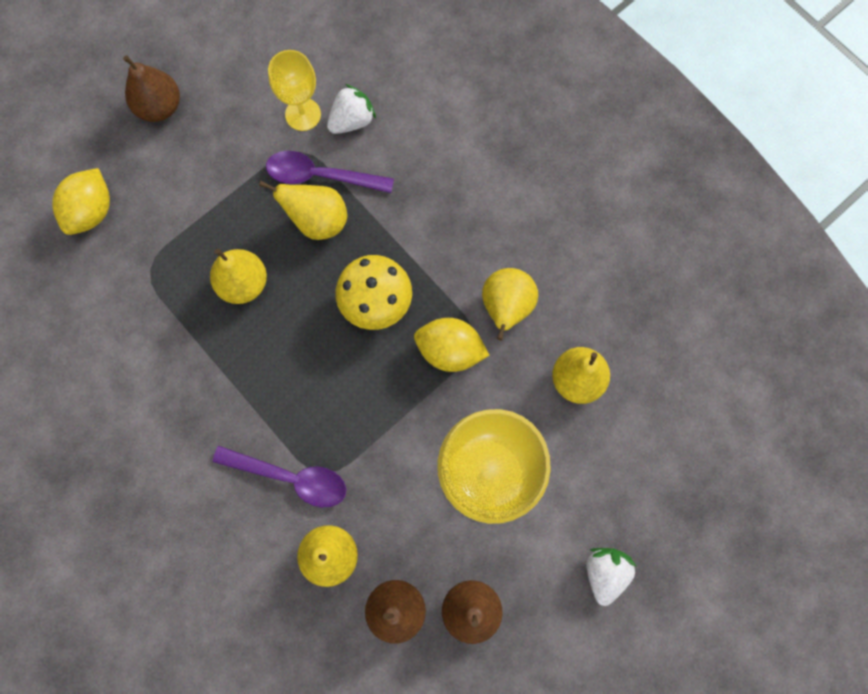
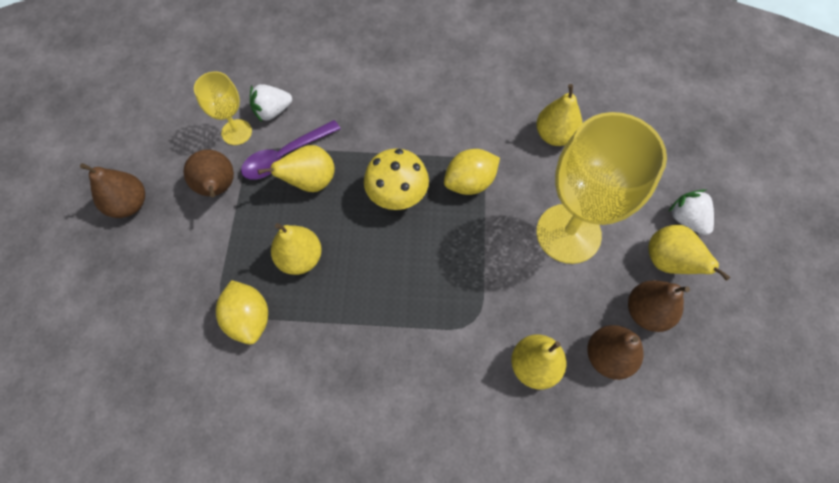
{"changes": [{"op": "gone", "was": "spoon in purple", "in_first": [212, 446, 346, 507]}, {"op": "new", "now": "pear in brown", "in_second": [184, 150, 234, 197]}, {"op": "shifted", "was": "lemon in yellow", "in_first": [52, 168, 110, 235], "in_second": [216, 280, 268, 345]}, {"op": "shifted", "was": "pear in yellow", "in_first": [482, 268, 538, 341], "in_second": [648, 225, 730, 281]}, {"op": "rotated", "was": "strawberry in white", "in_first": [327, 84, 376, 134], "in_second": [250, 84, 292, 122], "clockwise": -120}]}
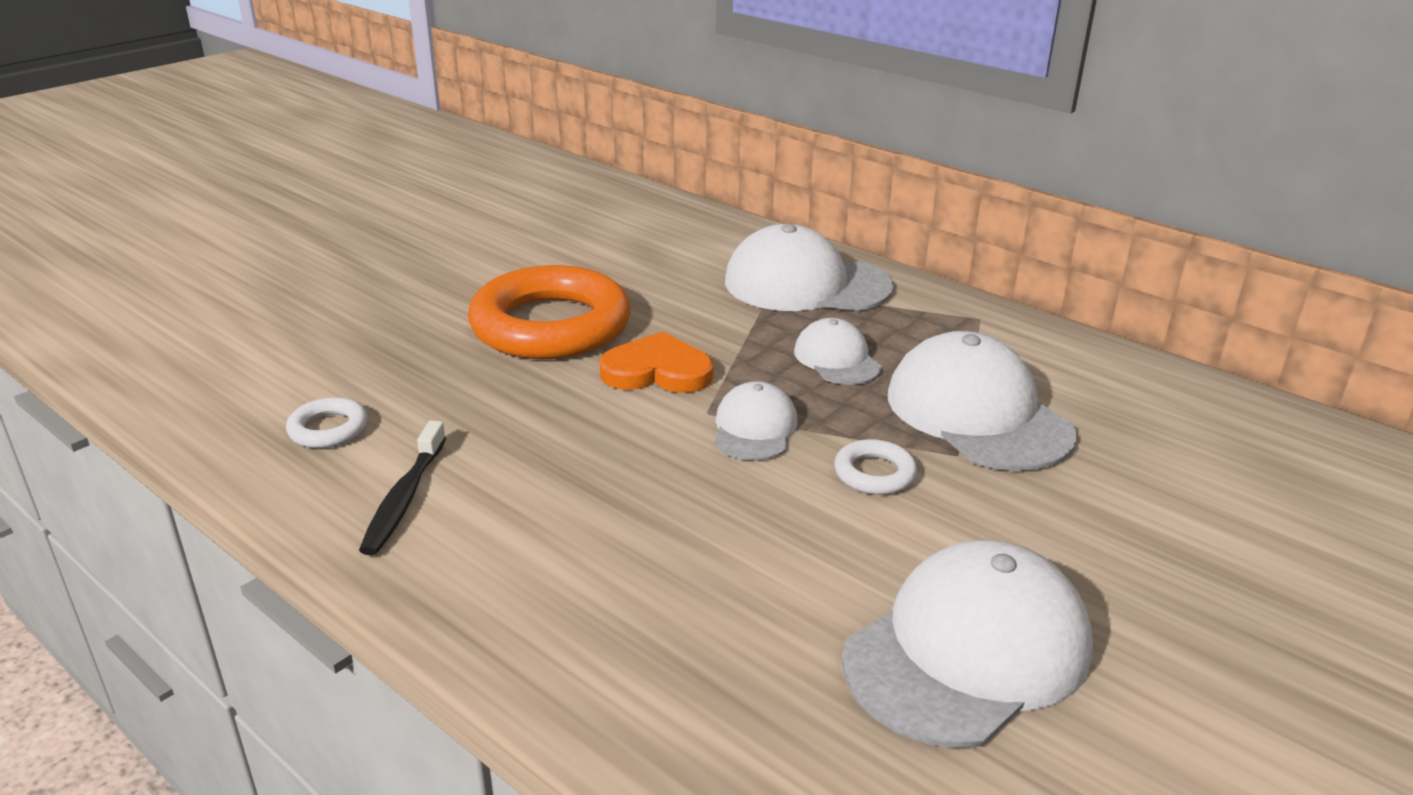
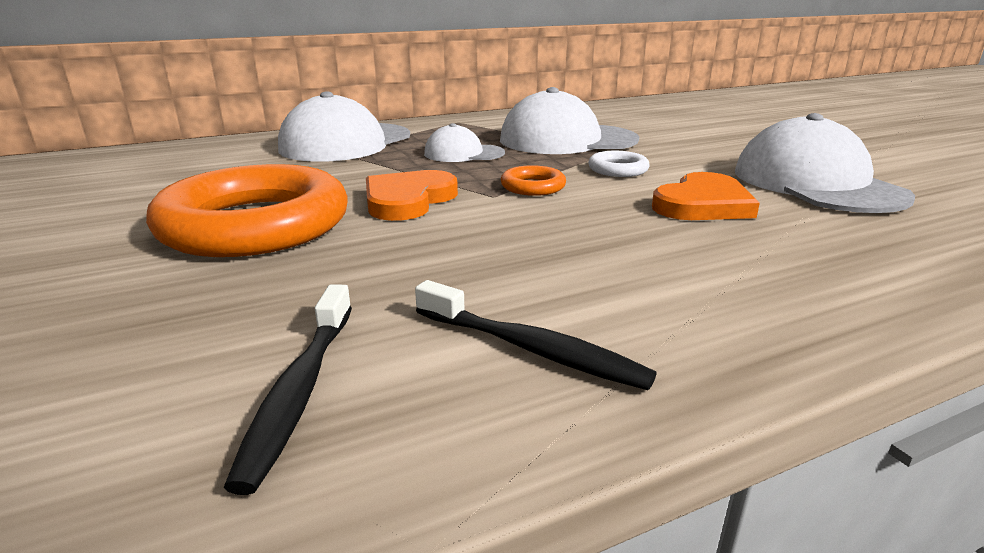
{"changes": [{"op": "new", "now": "heart in orange", "in_second": [652, 172, 760, 220]}, {"op": "swapped", "was": "ring in white", "now": "toothbrush in black", "in_first": [286, 397, 368, 448], "in_second": [223, 284, 352, 495]}, {"op": "swapped", "was": "cap in white", "now": "ring in orange", "in_first": [714, 381, 797, 460], "in_second": [501, 165, 566, 196]}]}
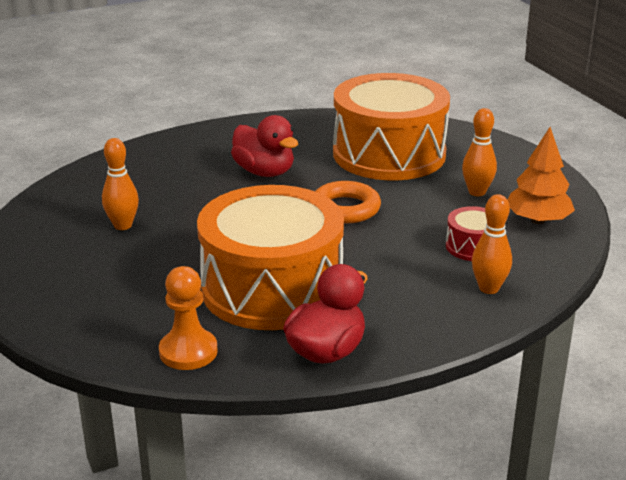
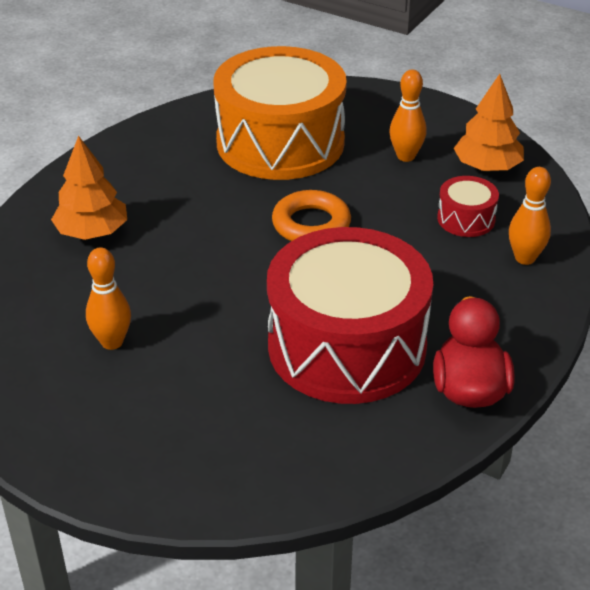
{"changes": [{"op": "gone", "was": "pawn in orange", "in_first": [159, 266, 218, 370]}, {"op": "gone", "was": "duck in red", "in_first": [231, 115, 298, 177]}, {"op": "new", "now": "tree in orange", "in_second": [51, 135, 127, 240]}, {"op": "repainted", "was": "drum in orange", "now": "drum in red", "in_first": [197, 185, 344, 330], "in_second": [267, 227, 433, 404]}]}
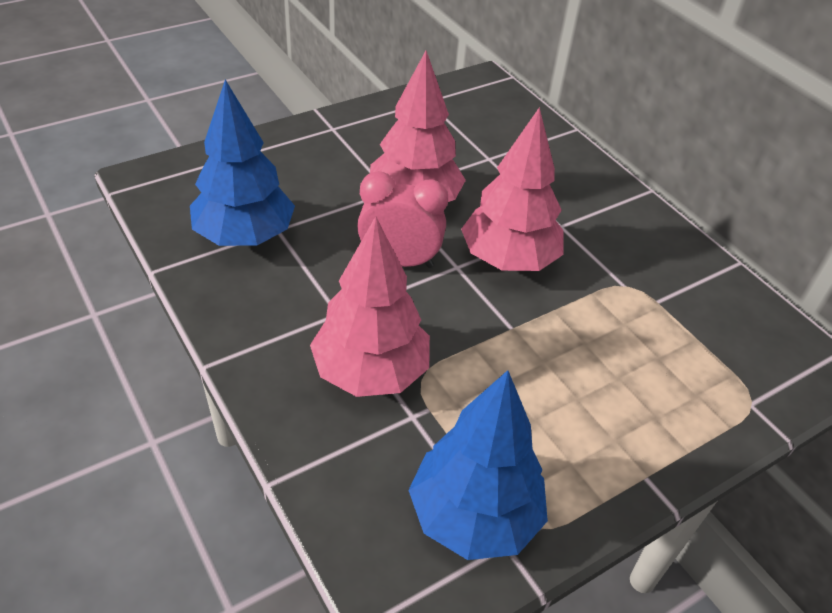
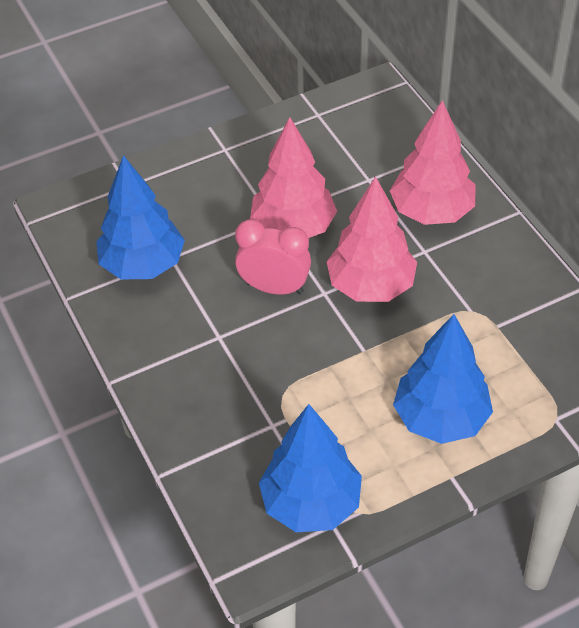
{"changes": [{"op": "new", "now": "tree in blue", "in_second": [393, 314, 493, 444]}, {"op": "shifted", "was": "tree in pink", "in_first": [310, 216, 430, 397], "in_second": [390, 100, 475, 225]}]}
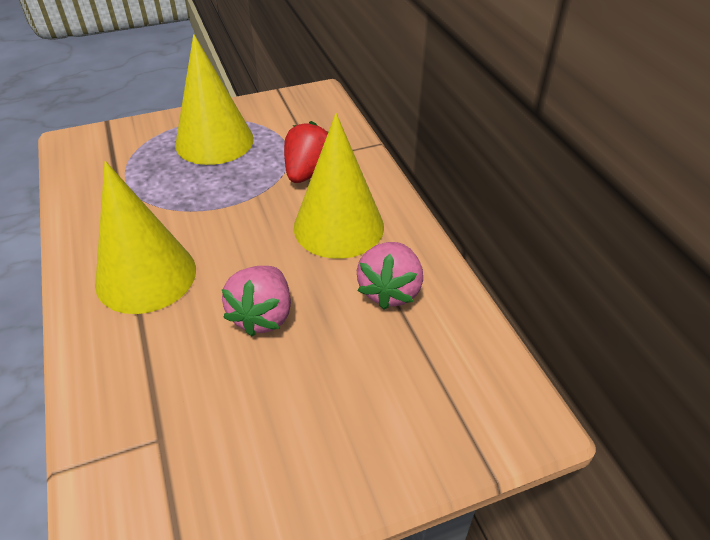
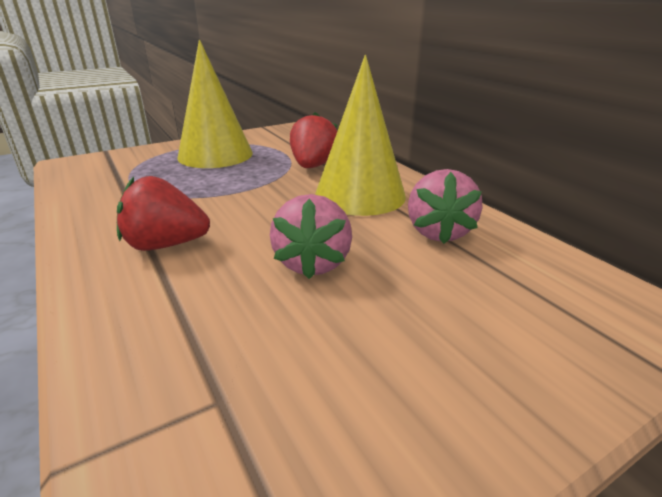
{"changes": [{"op": "swapped", "was": "cone in yellow", "now": "strawberry in red", "in_first": [95, 161, 196, 314], "in_second": [117, 176, 210, 251]}]}
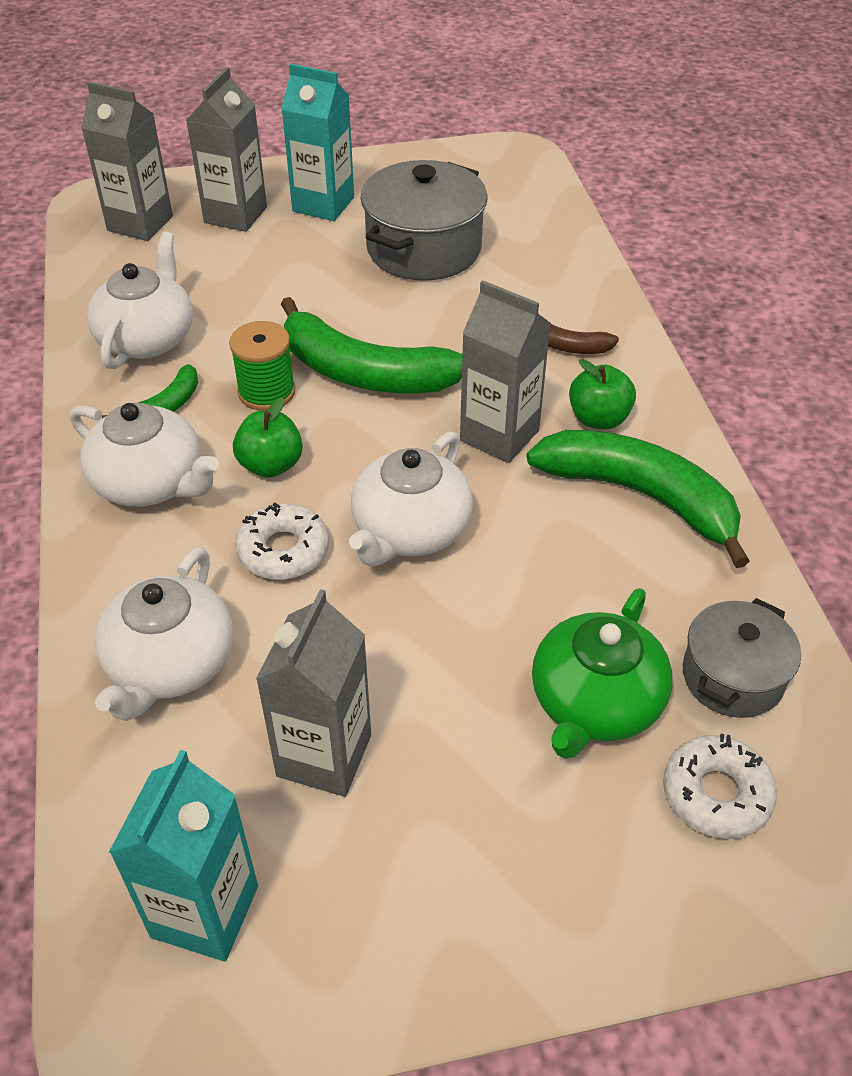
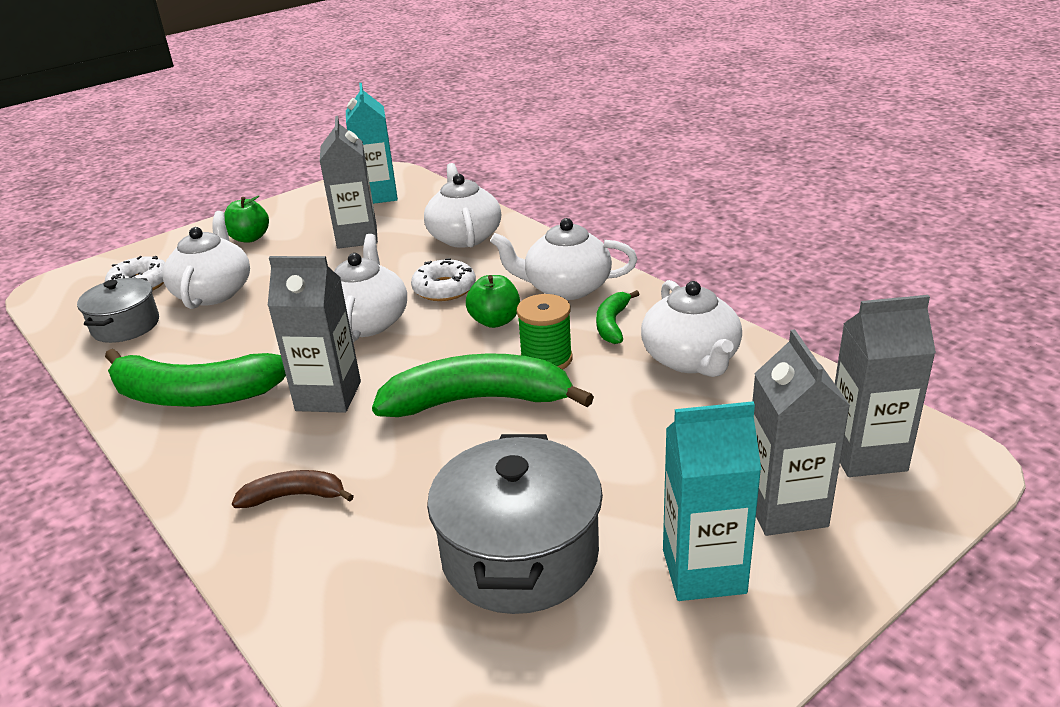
{"changes": [{"op": "shifted", "was": "apple in green", "in_first": [569, 359, 636, 429], "in_second": [224, 195, 269, 243]}, {"op": "repainted", "was": "teapot in green", "now": "teapot in white", "in_first": [532, 588, 672, 759], "in_second": [162, 211, 250, 309]}]}
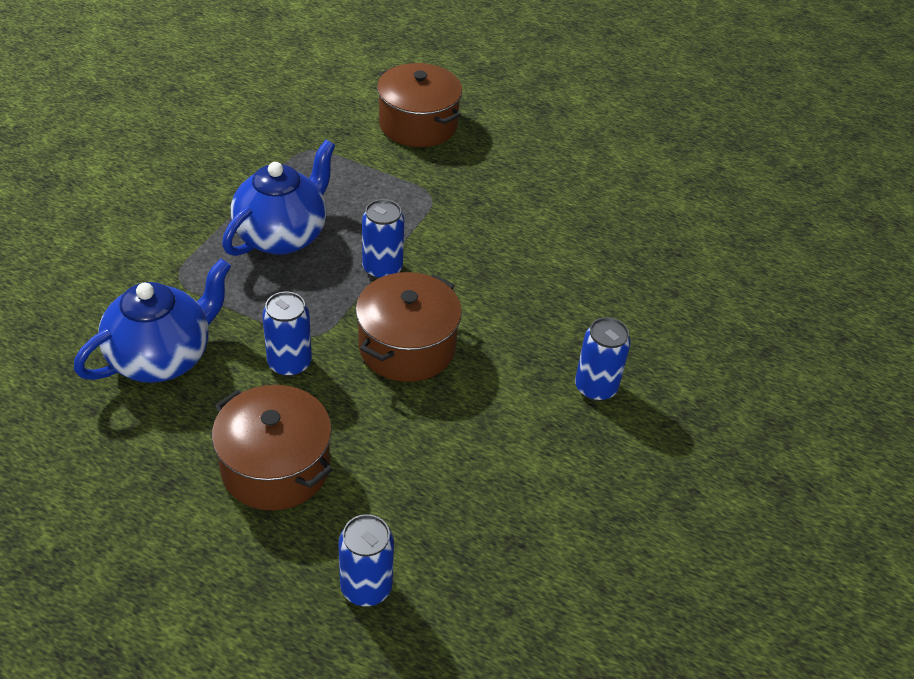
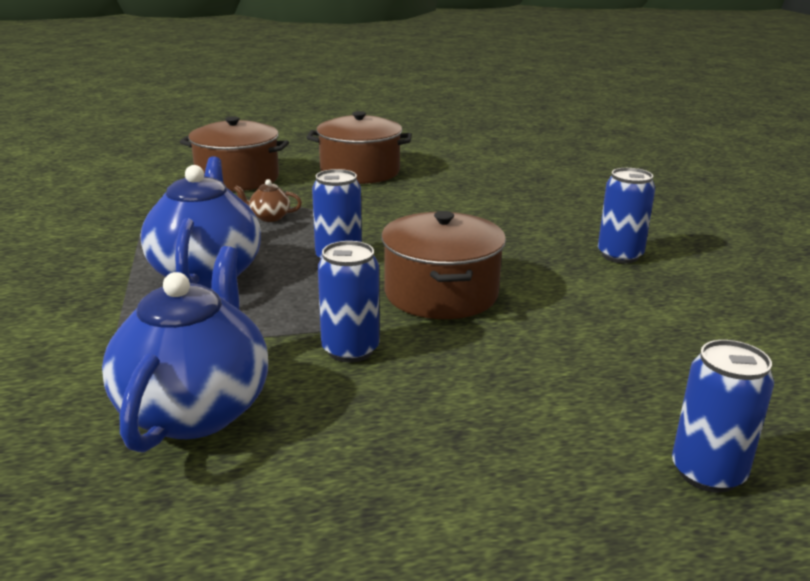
{"changes": [{"op": "new", "now": "teapot in brown", "in_second": [234, 179, 302, 222]}, {"op": "shifted", "was": "pot in brown", "in_first": [212, 385, 333, 511], "in_second": [306, 111, 412, 184]}]}
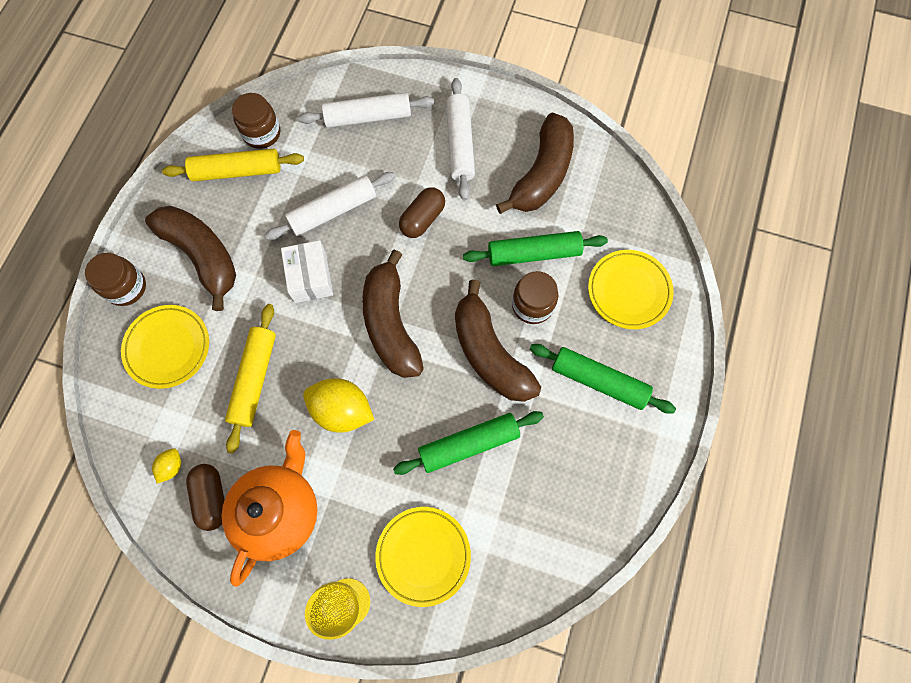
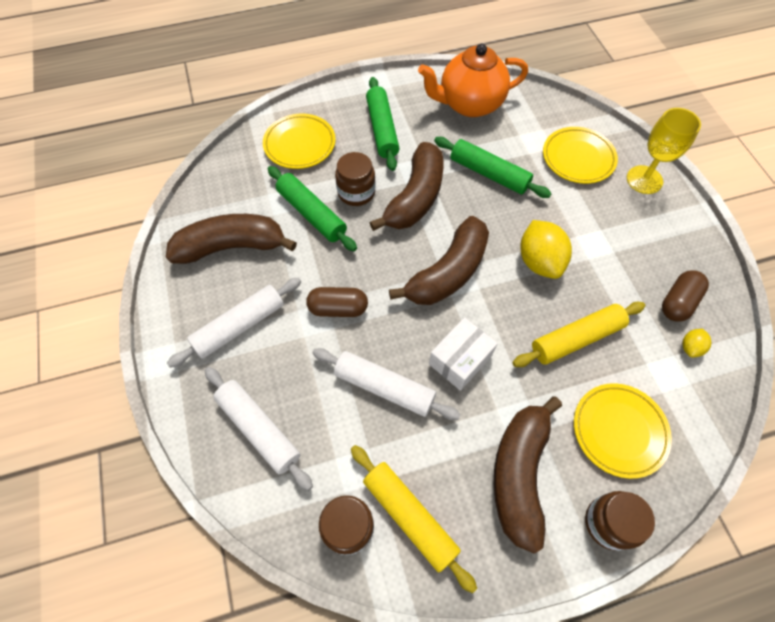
{"changes": [{"op": "shifted", "was": "teapot in orange", "in_first": [222, 430, 318, 587], "in_second": [418, 44, 528, 117]}, {"op": "rotated", "was": "lemon in yellow", "in_first": [152, 448, 181, 484], "in_second": [682, 329, 711, 358], "clockwise": -45}]}
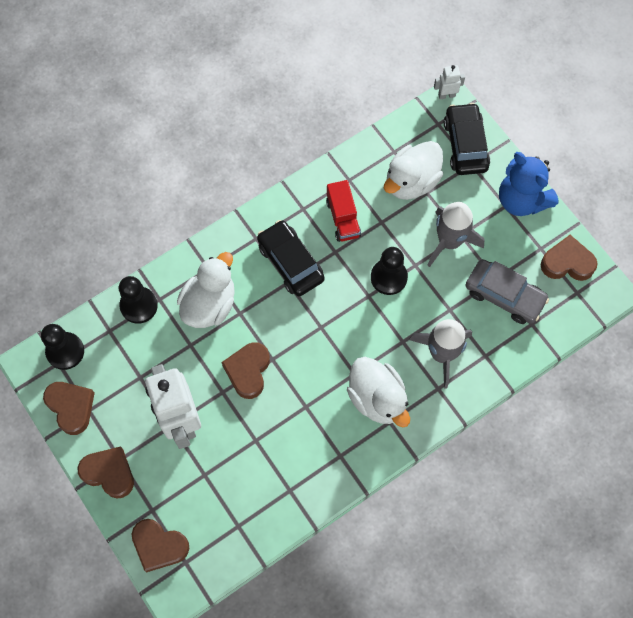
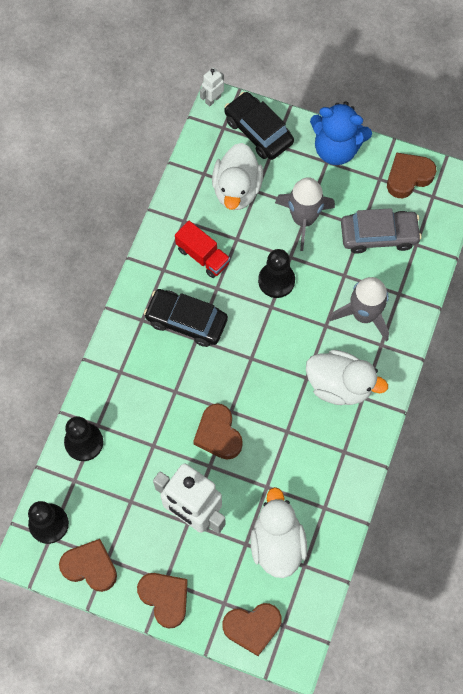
{"changes": [{"op": "shifted", "was": "duck in white", "in_first": [177, 252, 235, 328], "in_second": [250, 487, 307, 578]}, {"op": "rotated", "was": "heart in brown", "in_first": [78, 446, 134, 499], "in_second": [137, 573, 188, 629], "clockwise": 60}]}
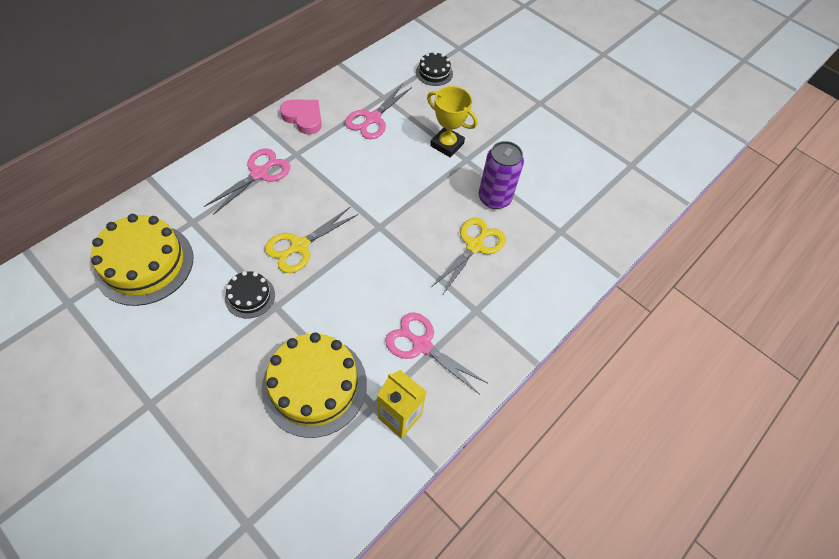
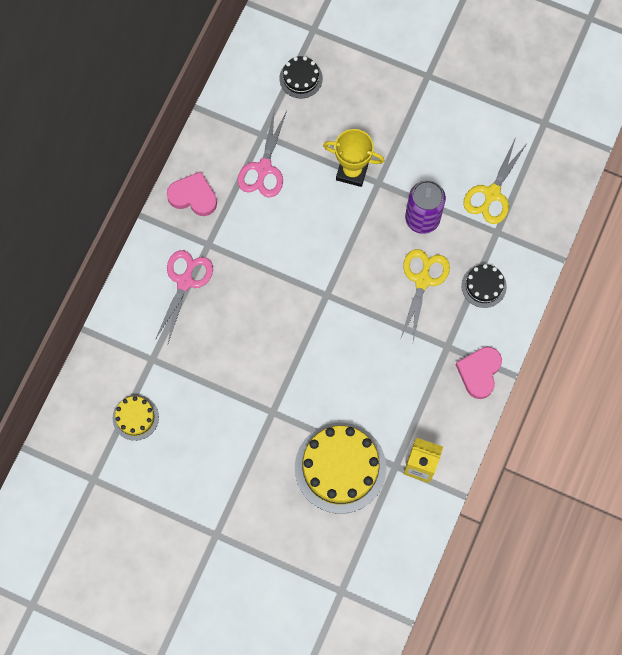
{"changes": [{"op": "gone", "was": "scissors in pink", "in_first": [385, 312, 487, 394]}, {"op": "new", "now": "heart in pink", "in_second": [456, 347, 502, 399]}, {"op": "shifted", "was": "cake in black", "in_first": [225, 271, 275, 318], "in_second": [462, 264, 507, 308]}, {"op": "shifted", "was": "scissors in yellow", "in_first": [265, 207, 358, 273], "in_second": [463, 140, 528, 224]}, {"op": "scaled", "was": "cake in yellow", "in_first": [91, 214, 193, 306], "in_second": [113, 395, 159, 441], "ratio": 0.51}]}
